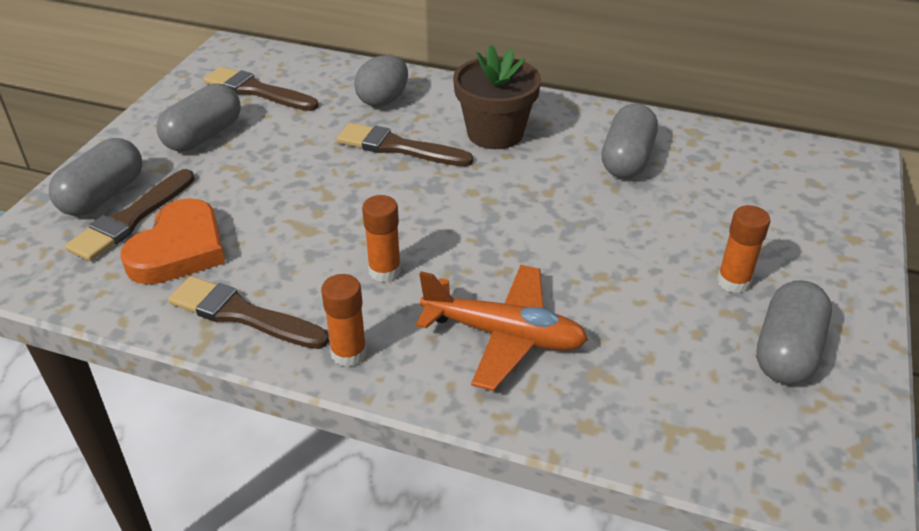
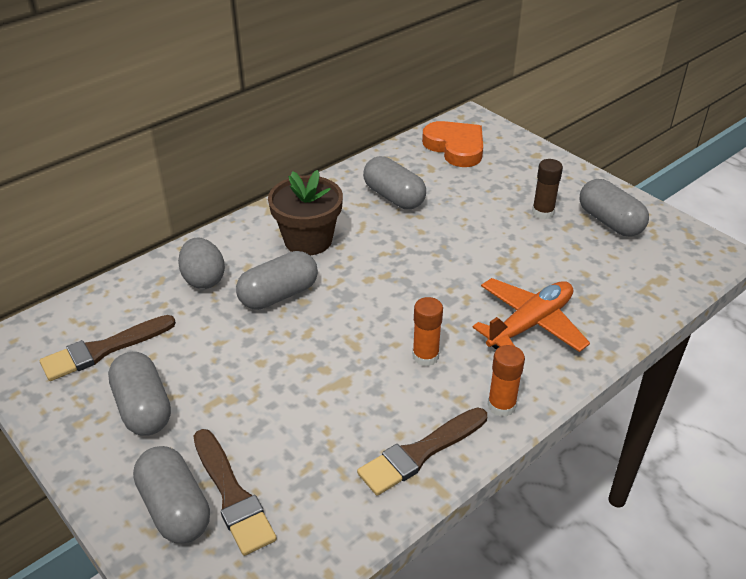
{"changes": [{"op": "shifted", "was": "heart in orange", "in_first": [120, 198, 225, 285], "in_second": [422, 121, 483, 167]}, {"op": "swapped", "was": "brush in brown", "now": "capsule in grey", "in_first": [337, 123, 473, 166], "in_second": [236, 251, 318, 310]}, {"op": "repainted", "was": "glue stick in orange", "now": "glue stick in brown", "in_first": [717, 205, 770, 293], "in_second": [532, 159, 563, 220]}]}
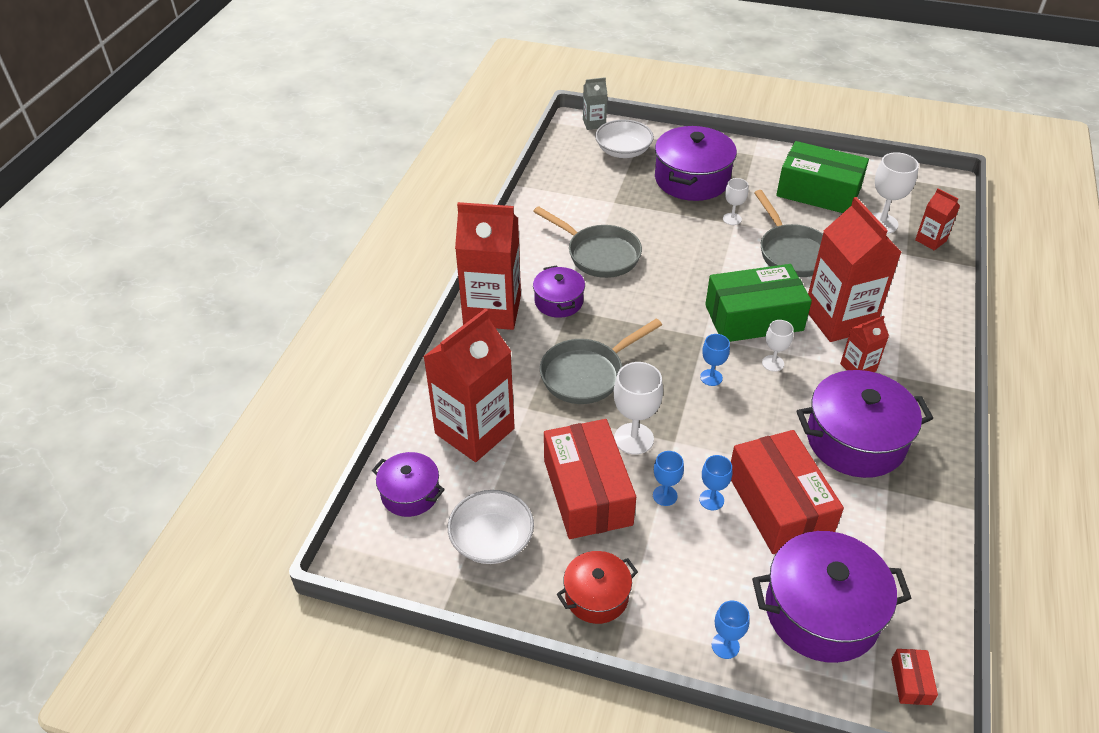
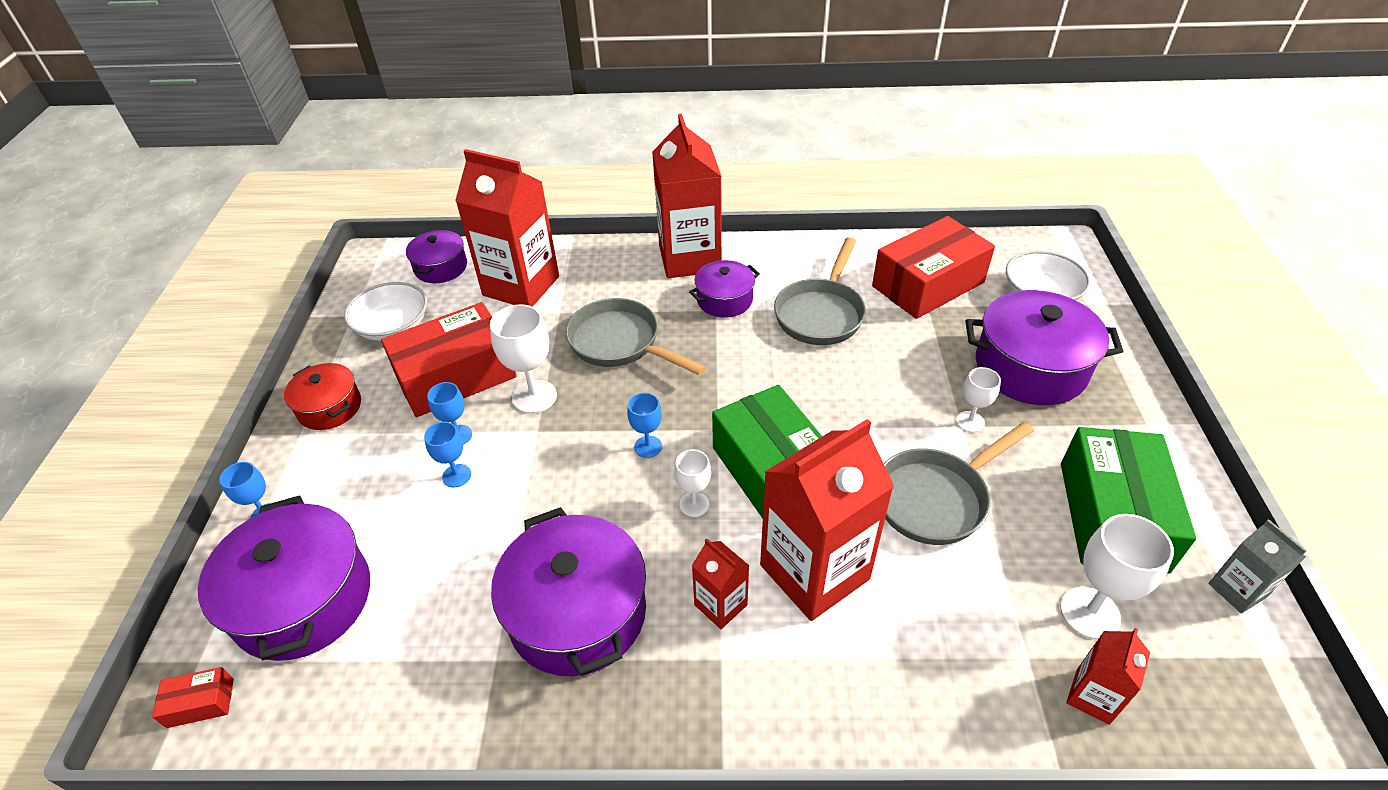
{"changes": [{"op": "shifted", "was": "carton in grey", "in_first": [583, 77, 607, 130], "in_second": [1208, 519, 1307, 614]}, {"op": "shifted", "was": "box in red", "in_first": [731, 430, 844, 554], "in_second": [872, 216, 995, 319]}]}
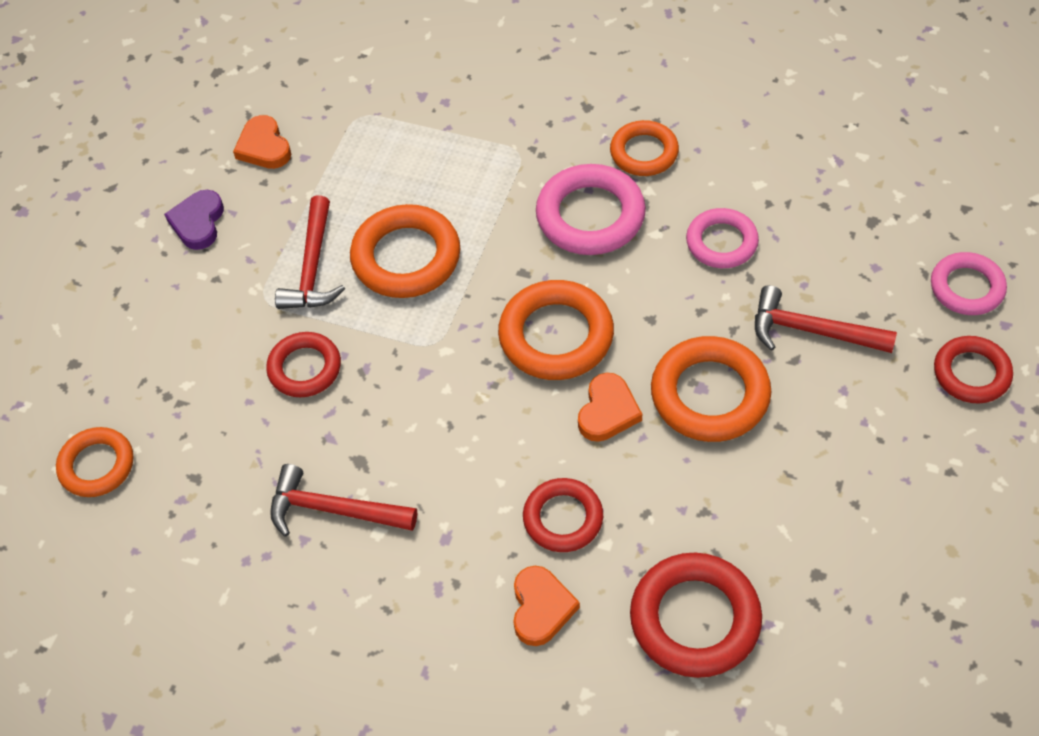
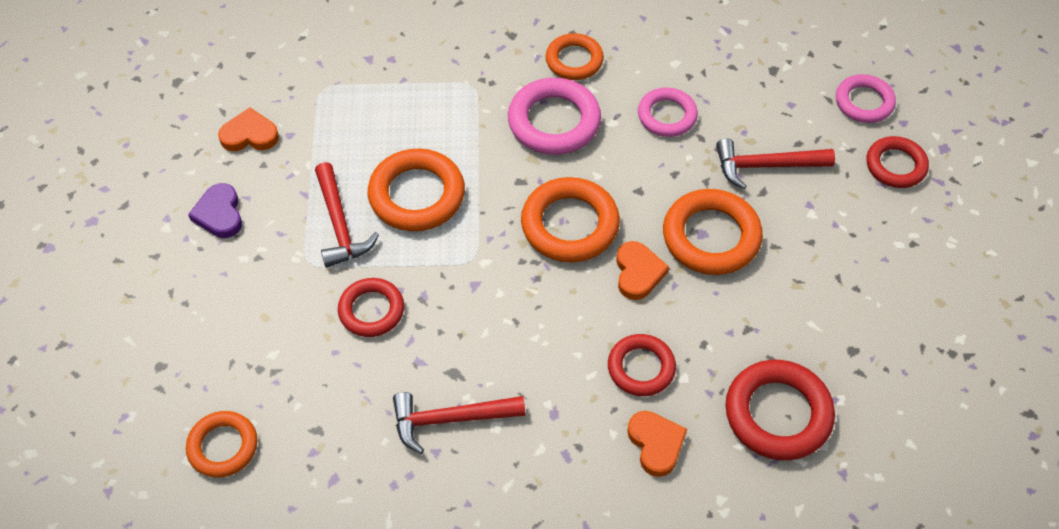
{"changes": [{"op": "rotated", "was": "heart in orange", "in_first": [233, 115, 291, 169], "in_second": [218, 108, 279, 151], "clockwise": 135}]}
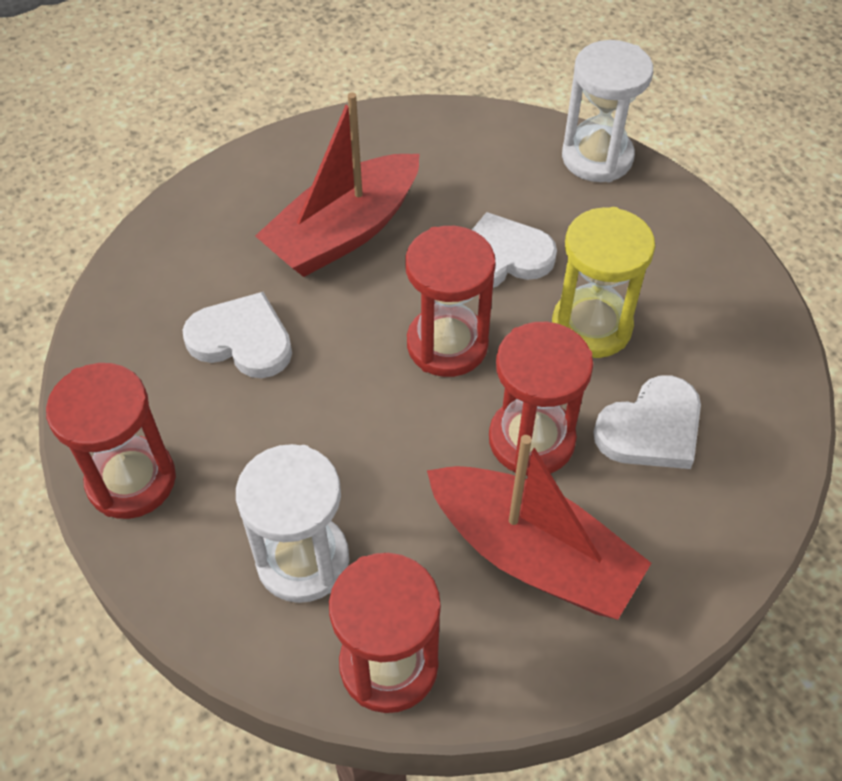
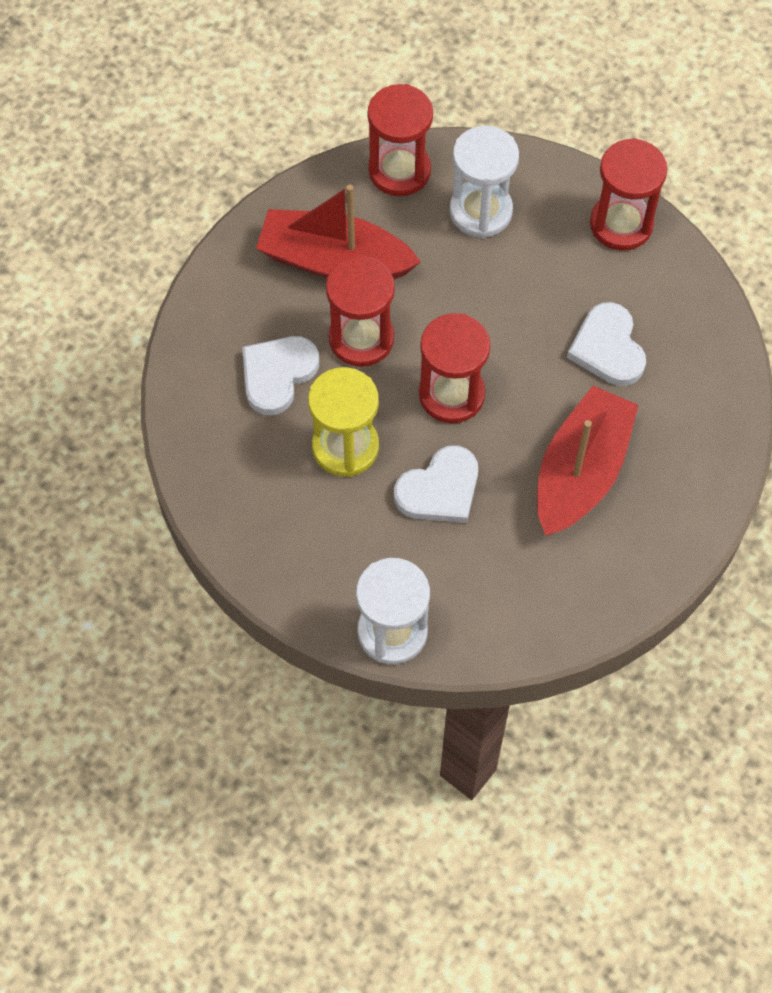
{"changes": [{"op": "rotated", "was": "heart in white", "in_first": [183, 292, 292, 378], "in_second": [567, 302, 646, 386], "clockwise": 75}]}
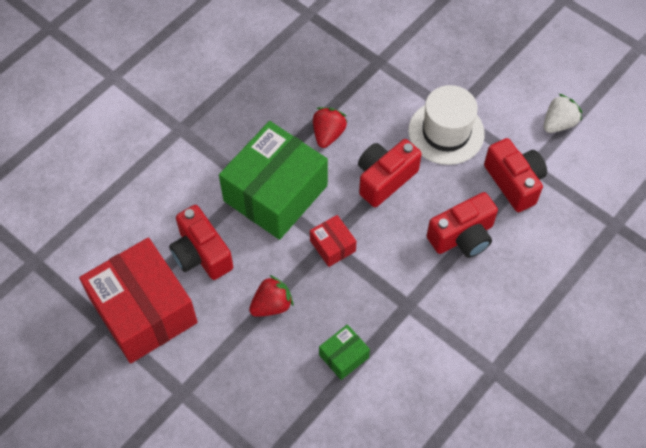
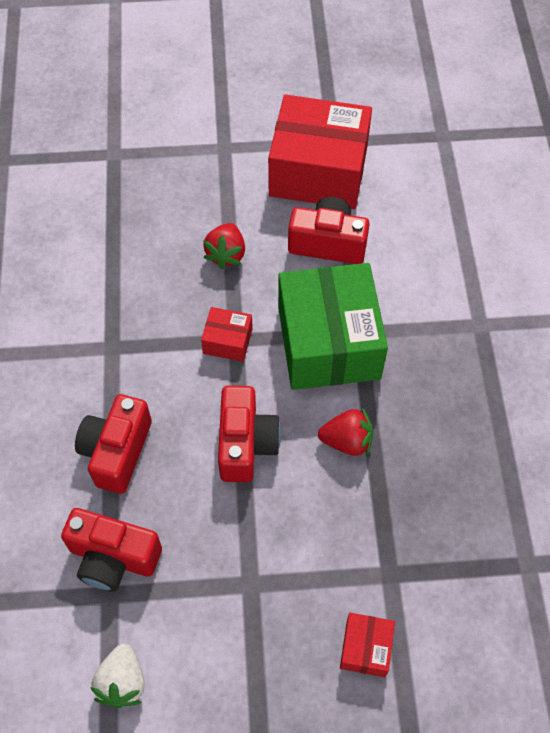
{"changes": [{"op": "gone", "was": "box in green", "in_first": [319, 324, 370, 380]}, {"op": "gone", "was": "hat in white", "in_first": [408, 85, 485, 165]}, {"op": "new", "now": "box in red", "in_second": [340, 613, 395, 677]}, {"op": "rotated", "was": "strawberry in red", "in_first": [313, 107, 347, 148], "in_second": [318, 408, 373, 456], "clockwise": -60}]}
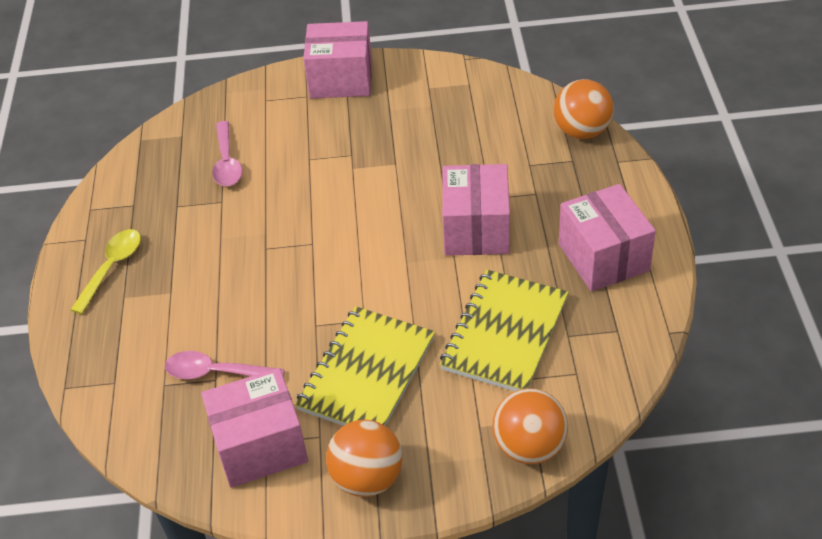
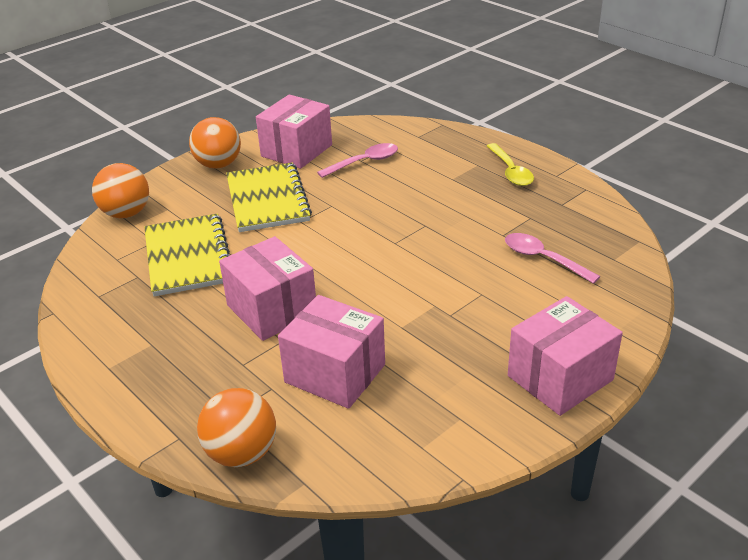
{"changes": [{"op": "shifted", "was": "box in pink", "in_first": [559, 184, 656, 292], "in_second": [278, 295, 385, 409]}]}
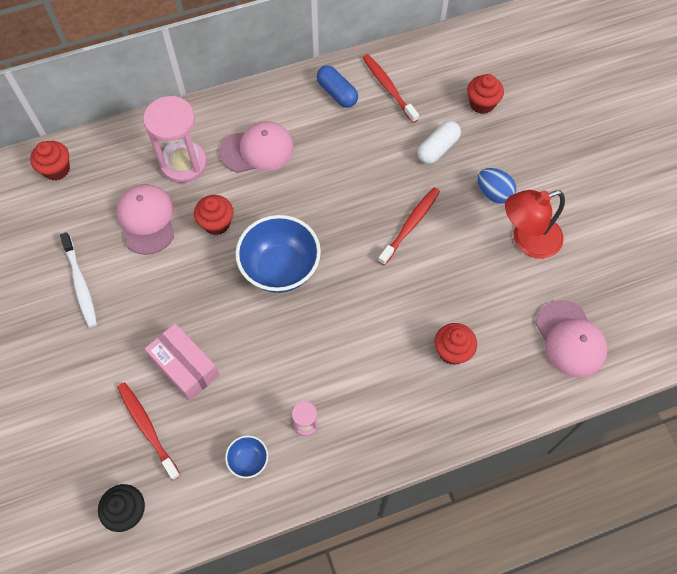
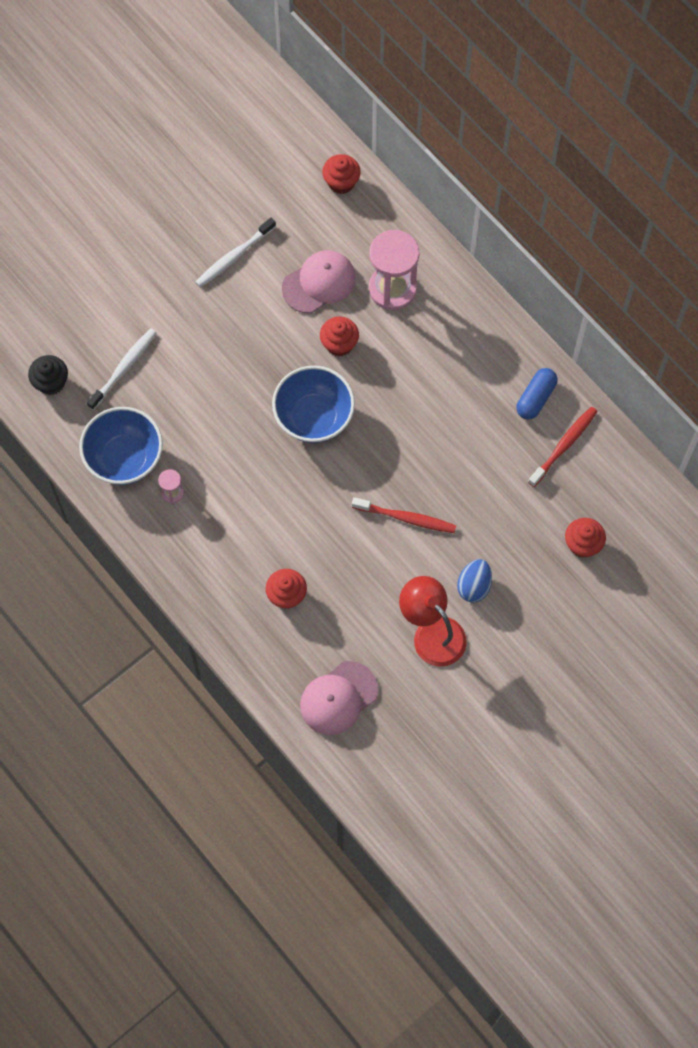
{"changes": [{"op": "gone", "was": "box in pink", "in_first": [145, 323, 219, 401]}, {"op": "gone", "was": "cap in pink", "in_first": [220, 121, 294, 173]}, {"op": "gone", "was": "capsule in white", "in_first": [418, 121, 461, 164]}, {"op": "repainted", "was": "toothbrush in red", "now": "toothbrush in white", "in_first": [117, 382, 181, 480], "in_second": [87, 328, 156, 410]}, {"op": "scaled", "was": "bowl in blue", "in_first": [225, 436, 268, 478], "in_second": [79, 407, 163, 485], "ratio": 2.16}]}
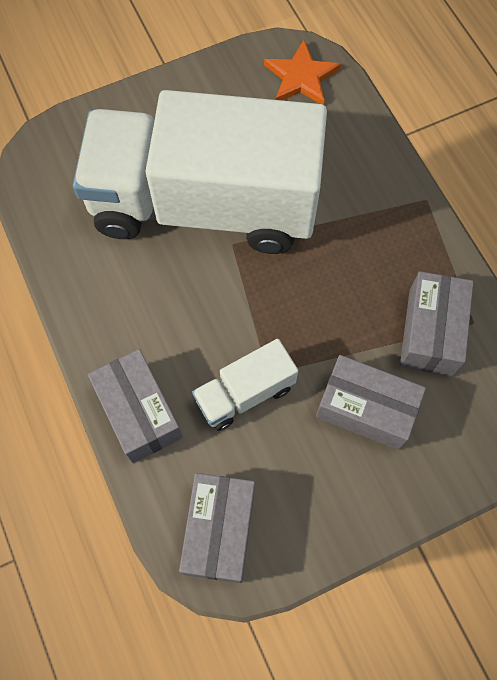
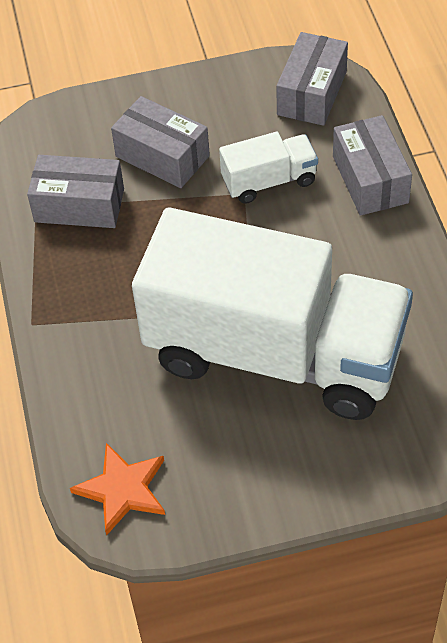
{"changes": [{"op": "rotated", "was": "box in grey", "in_first": [400, 271, 474, 376], "in_second": [27, 155, 124, 228], "clockwise": 75}]}
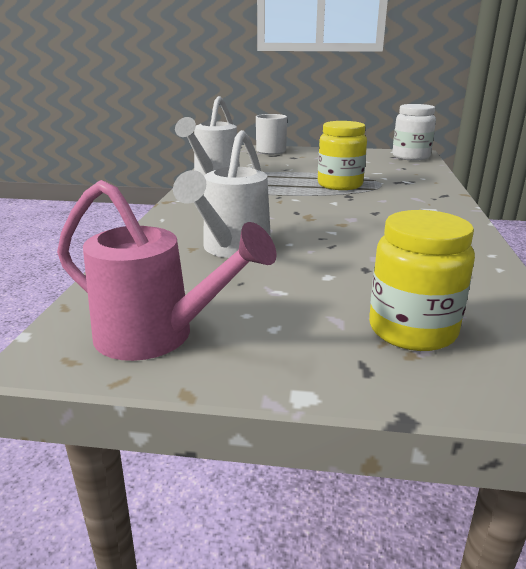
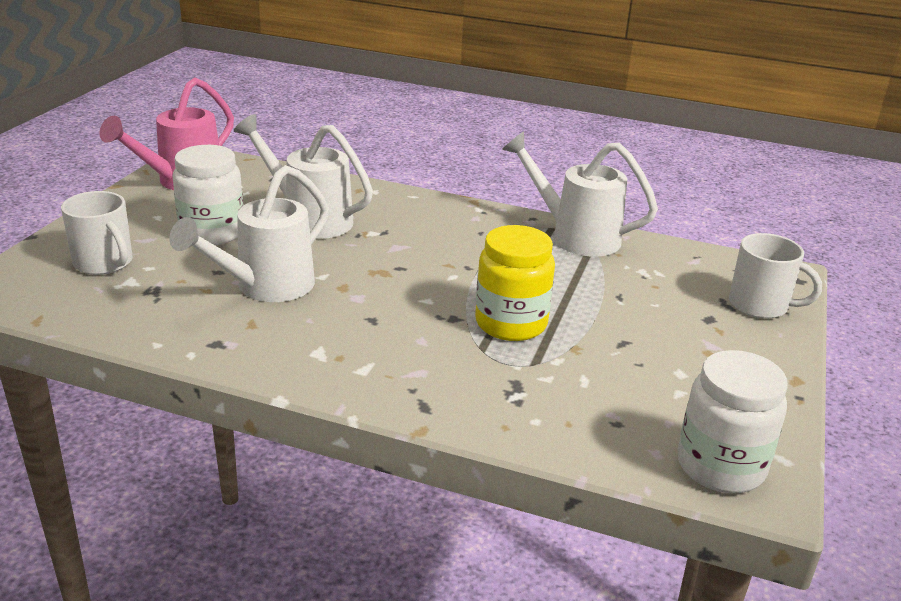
{"changes": [{"op": "new", "now": "watering can in white", "in_second": [169, 165, 329, 302]}, {"op": "new", "now": "jar in white", "in_second": [173, 145, 244, 245]}, {"op": "swapped", "was": "jar in yellow", "now": "mug in white", "in_first": [369, 210, 475, 351], "in_second": [61, 191, 133, 275]}]}
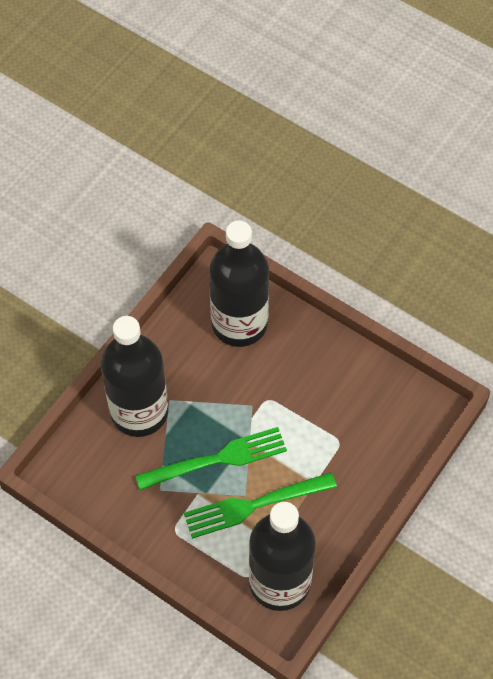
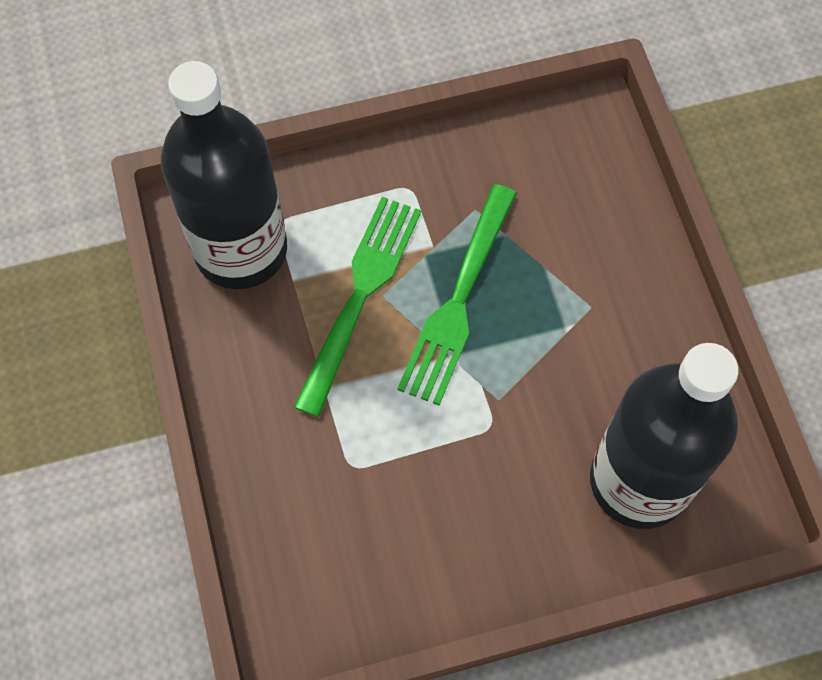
{"changes": [{"op": "gone", "was": "bottle in black", "in_first": [101, 316, 168, 437]}]}
